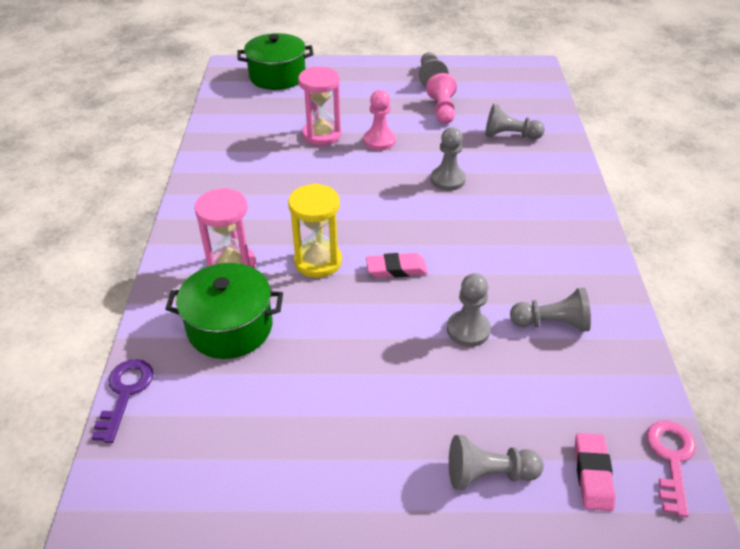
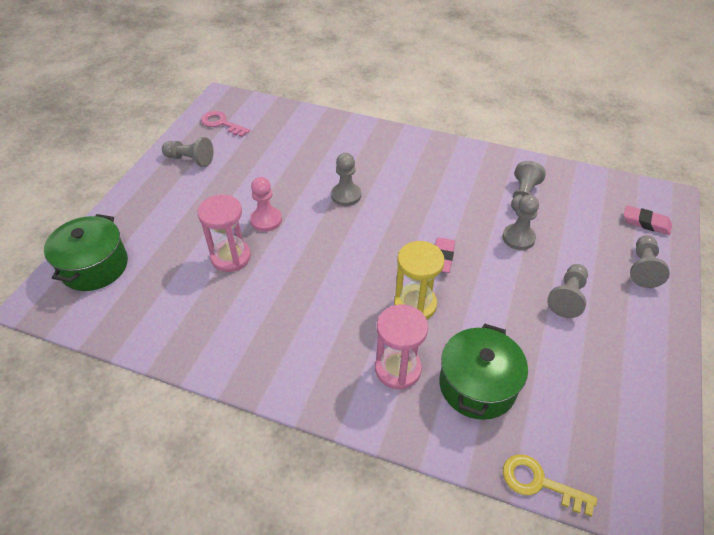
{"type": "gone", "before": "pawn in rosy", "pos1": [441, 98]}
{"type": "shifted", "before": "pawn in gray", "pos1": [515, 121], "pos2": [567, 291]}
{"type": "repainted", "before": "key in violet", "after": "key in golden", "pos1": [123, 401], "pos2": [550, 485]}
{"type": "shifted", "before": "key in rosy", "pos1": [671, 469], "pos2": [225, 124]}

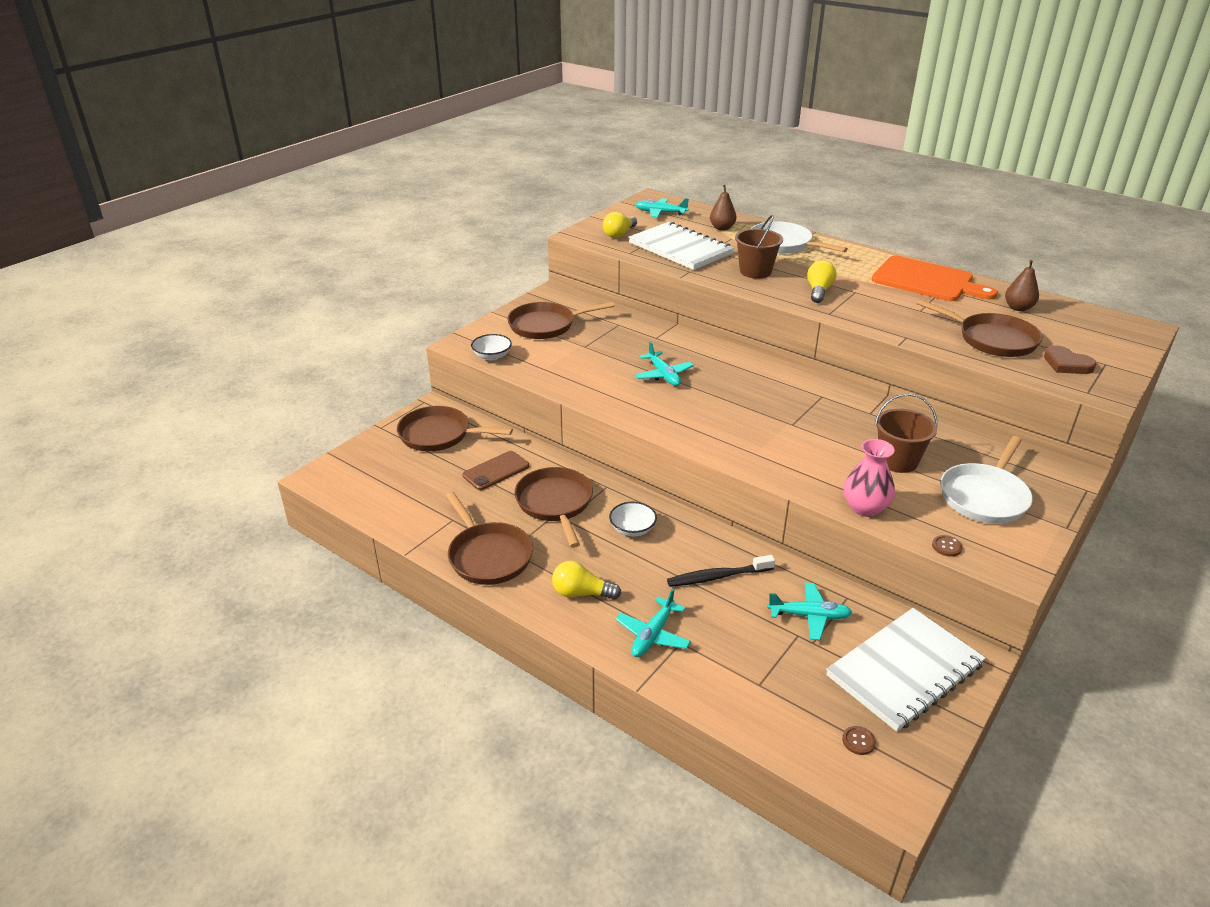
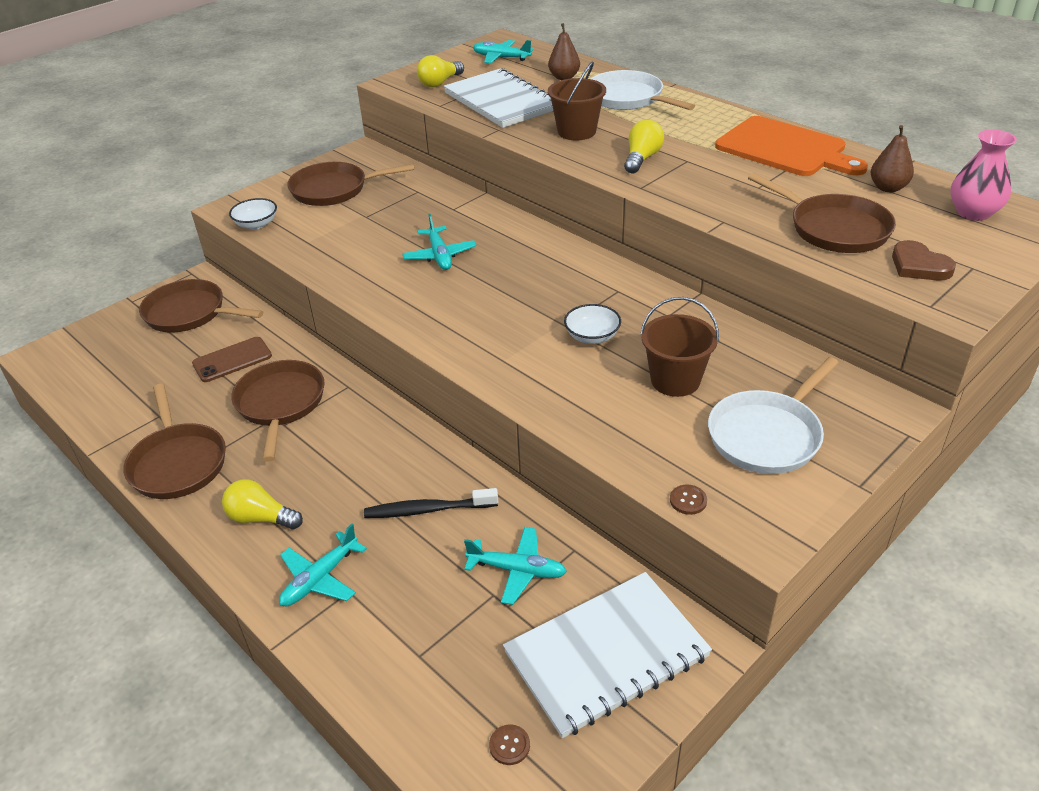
{"type": "shifted", "before": "flower vase in rosy", "pos1": [869, 478], "pos2": [983, 175]}
{"type": "shifted", "before": "bowl in white", "pos1": [633, 519], "pos2": [592, 324]}

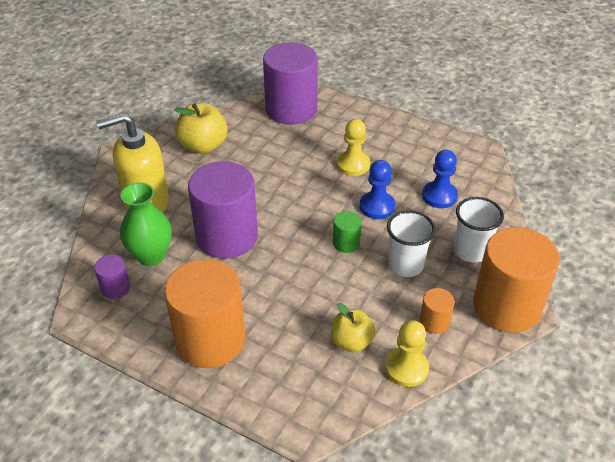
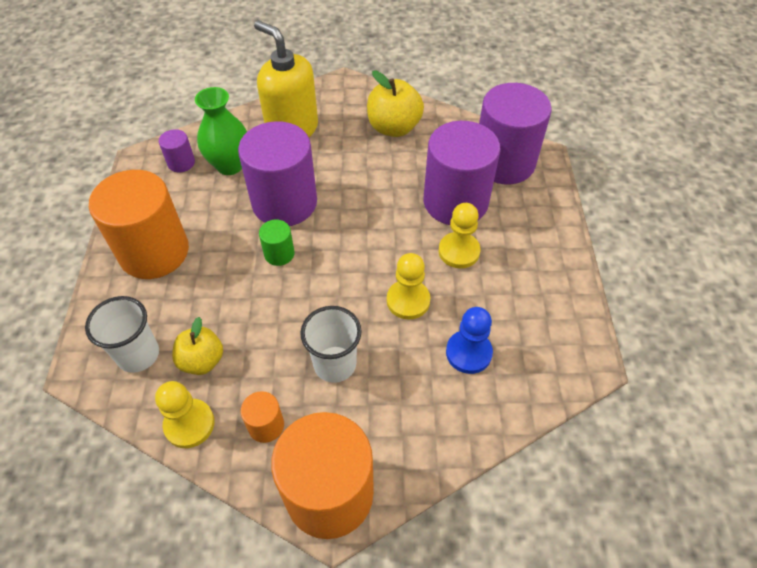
{"type": "repainted", "before": "pawn in blue", "after": "pawn in golden", "pos1": [377, 189], "pos2": [408, 286]}
{"type": "shifted", "before": "tumbler in white", "pos1": [479, 229], "pos2": [122, 334]}
{"type": "shifted", "before": "solid cylinder in leaf-green", "pos1": [347, 232], "pos2": [277, 243]}
{"type": "new", "after": "solid cylinder in violet", "pos2": [462, 173]}

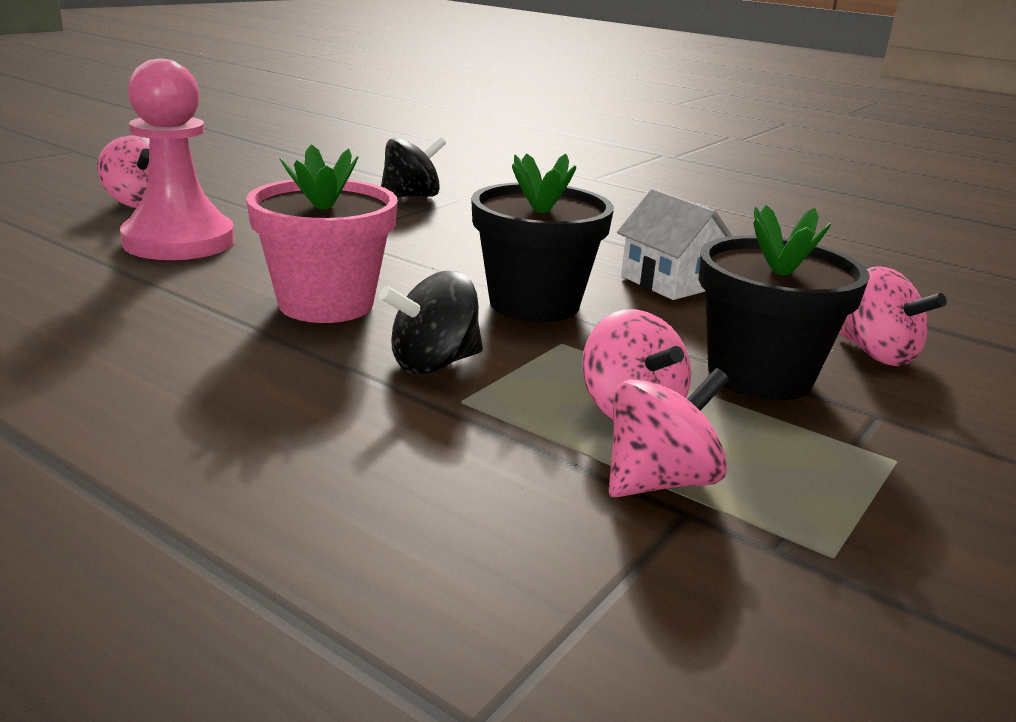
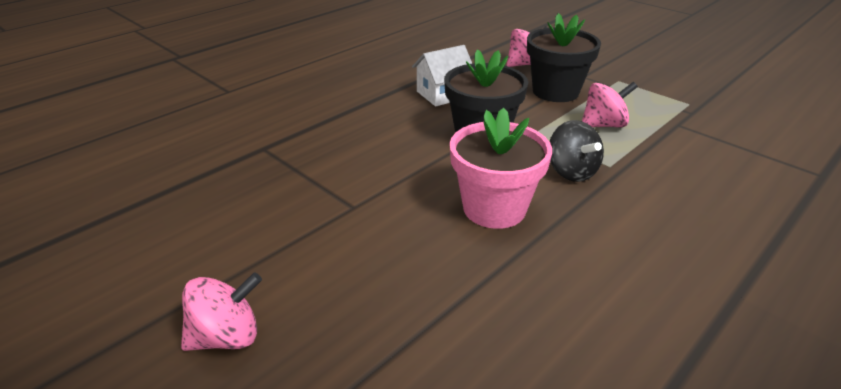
{"type": "gone", "before": "pawn in rosy", "pos1": [177, 159]}
{"type": "gone", "before": "spinning top in black", "pos1": [413, 167]}
{"type": "gone", "before": "spinning top in rosy", "pos1": [668, 433]}

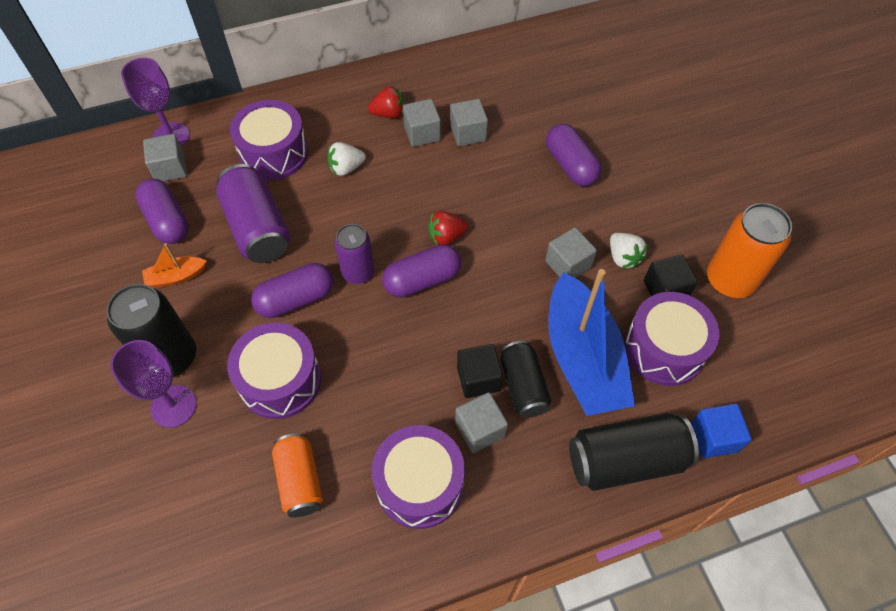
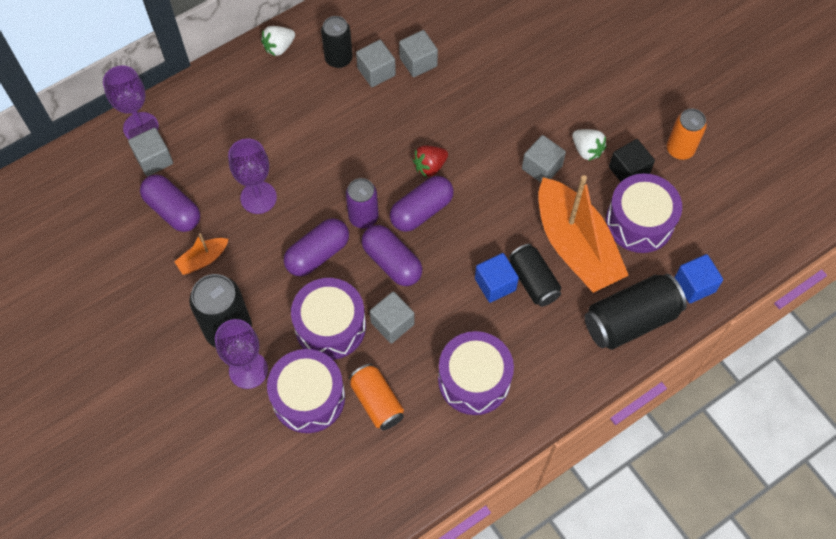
{"type": "swapped", "before": "toy strawberry in scarlet", "after": "can in black", "pos1": [386, 102], "pos2": [337, 42]}
{"type": "shifted", "before": "snare drum in violet", "pos1": [269, 140], "pos2": [306, 391]}
{"type": "shifted", "before": "capsule in violet", "pos1": [574, 155], "pos2": [392, 255]}
{"type": "shifted", "before": "toy strawberry in white", "pos1": [346, 159], "pos2": [278, 41]}
{"type": "swapped", "before": "can in violet", "after": "chalice in violet", "pos1": [253, 213], "pos2": [252, 176]}
{"type": "scaled", "before": "can in orange-coloured", "pos1": [749, 250], "pos2": [687, 134], "scale": 0.65}
{"type": "repainted", "before": "toy boat in blue", "after": "toy boat in orange-coloured", "pos1": [592, 342], "pos2": [584, 234]}
{"type": "repainted", "before": "block in black", "after": "block in blue", "pos1": [480, 371], "pos2": [497, 278]}
{"type": "shifted", "before": "block in gray", "pos1": [481, 422], "pos2": [392, 317]}

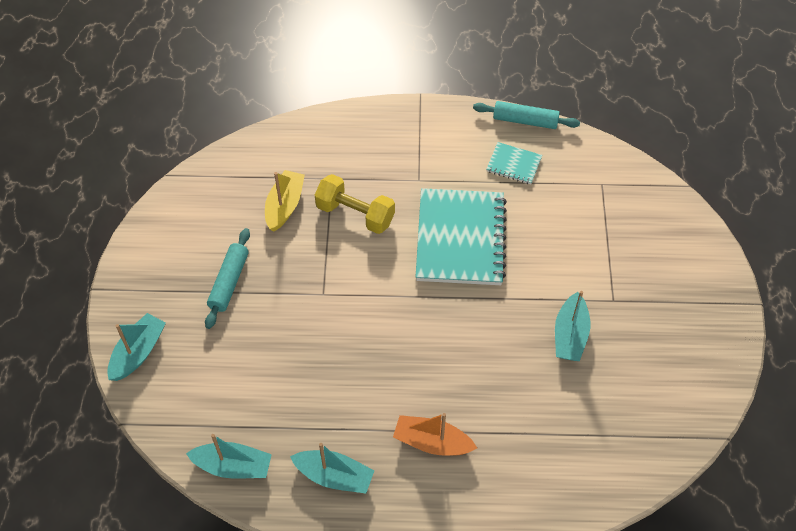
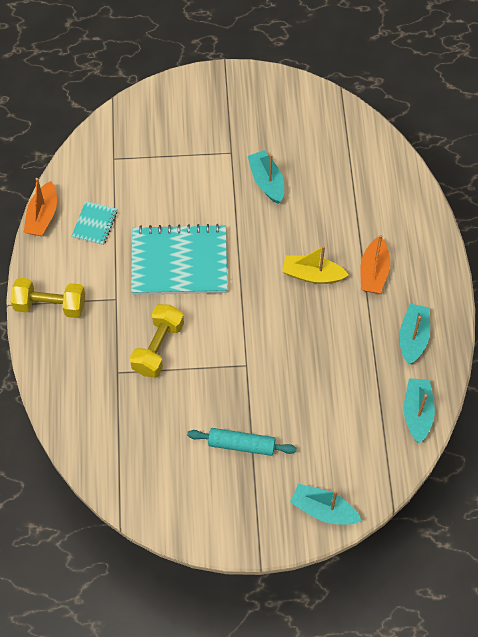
{"type": "swapped", "before": "dough roller in turquoise", "after": "toy boat in orange-coloured", "pos1": [526, 115], "pos2": [40, 207]}
{"type": "shifted", "before": "toy boat in golden", "pos1": [285, 201], "pos2": [315, 265]}
{"type": "rotated", "before": "toy boat in turquoise", "pos1": [572, 326], "pos2": [266, 177], "turn": -120}
{"type": "new", "after": "free weight in golden", "pos2": [48, 298]}

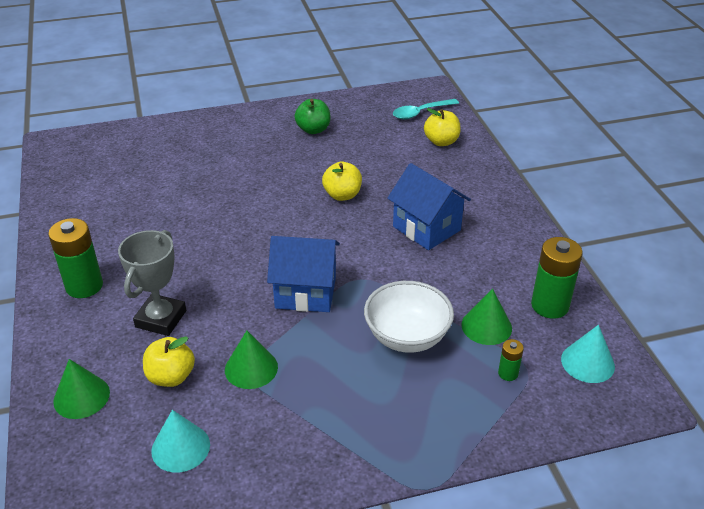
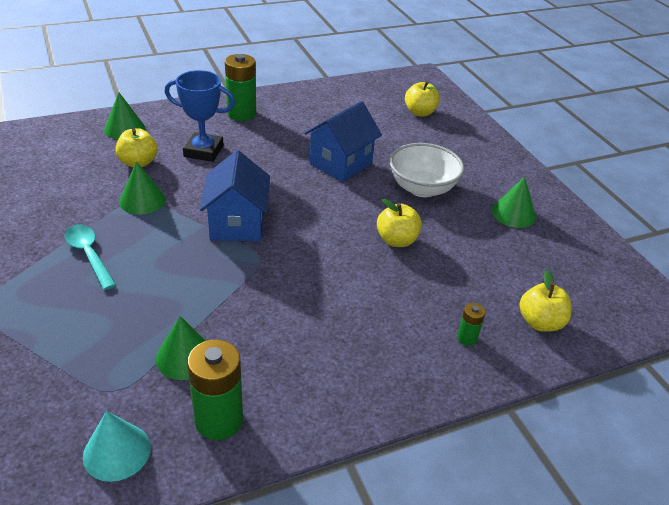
{"type": "swapped", "before": "apple in leaf-green", "after": "cone in leaf-green", "pos1": [313, 116], "pos2": [514, 202]}
{"type": "shifted", "before": "tablespoon in turquoise", "pos1": [426, 109], "pos2": [90, 257]}
{"type": "shifted", "before": "cottage in blue", "pos1": [429, 206], "pos2": [343, 141]}
{"type": "repainted", "before": "award cup in gray", "after": "award cup in blue", "pos1": [152, 283], "pos2": [200, 116]}
{"type": "shifted", "before": "bowl in white", "pos1": [409, 317], "pos2": [426, 170]}
{"type": "shifted", "before": "battery in leaf-green", "pos1": [511, 360], "pos2": [471, 324]}
{"type": "gone", "before": "cone in turquoise", "pos1": [180, 441]}
{"type": "new", "after": "apple in golden", "pos2": [422, 99]}

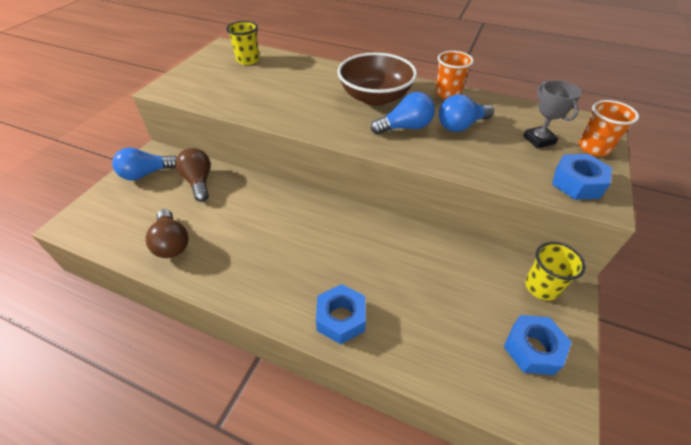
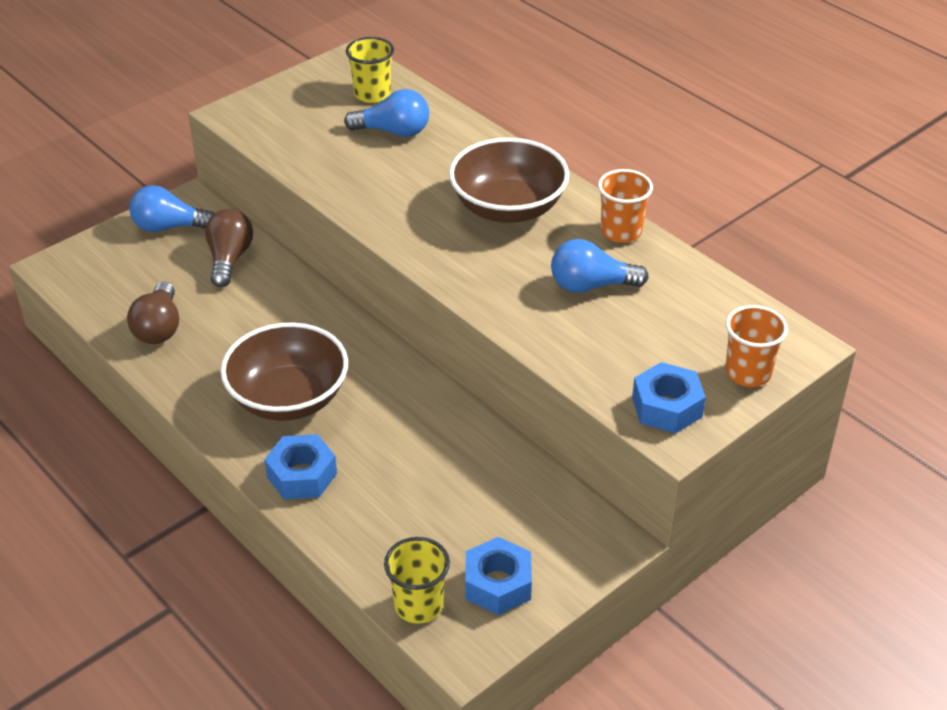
{"type": "gone", "before": "award cup in gray", "pos1": [552, 114]}
{"type": "shifted", "before": "light bulb in blue", "pos1": [403, 113], "pos2": [386, 113]}
{"type": "shifted", "before": "tumbler in golden", "pos1": [555, 271], "pos2": [417, 580]}
{"type": "new", "after": "bowl in brown", "pos2": [284, 371]}

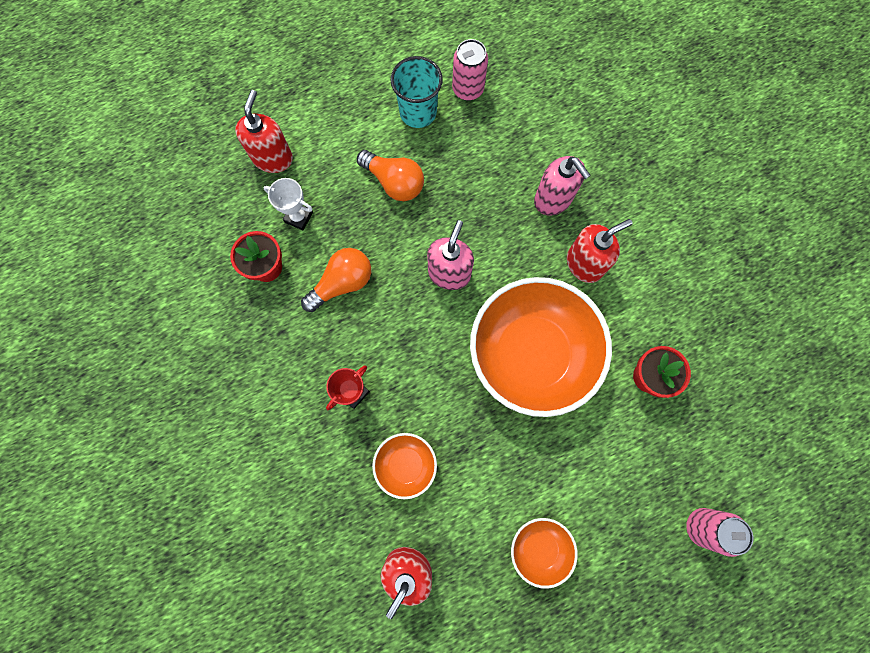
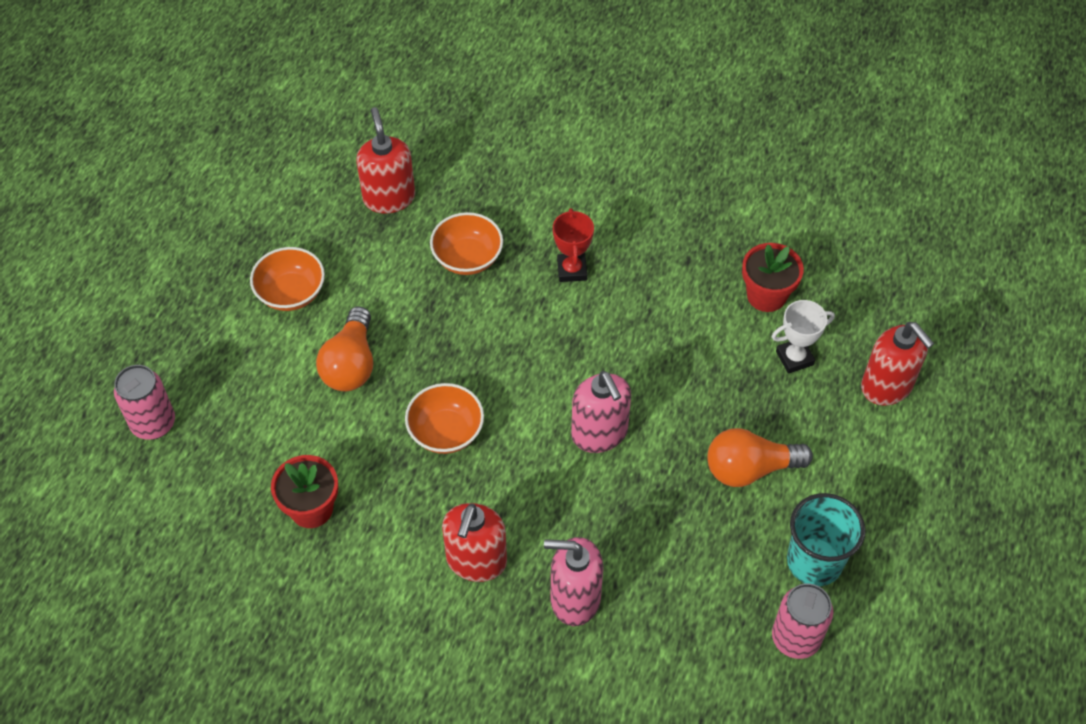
{"type": "shifted", "before": "light bulb in orange-coloured", "pos1": [336, 280], "pos2": [344, 348]}
{"type": "scaled", "before": "bowl in orange-coloured", "pos1": [541, 347], "pos2": [444, 418], "scale": 0.46}

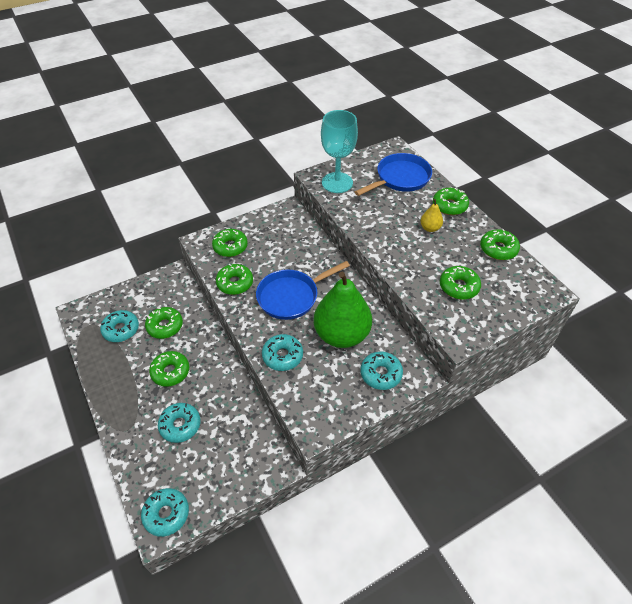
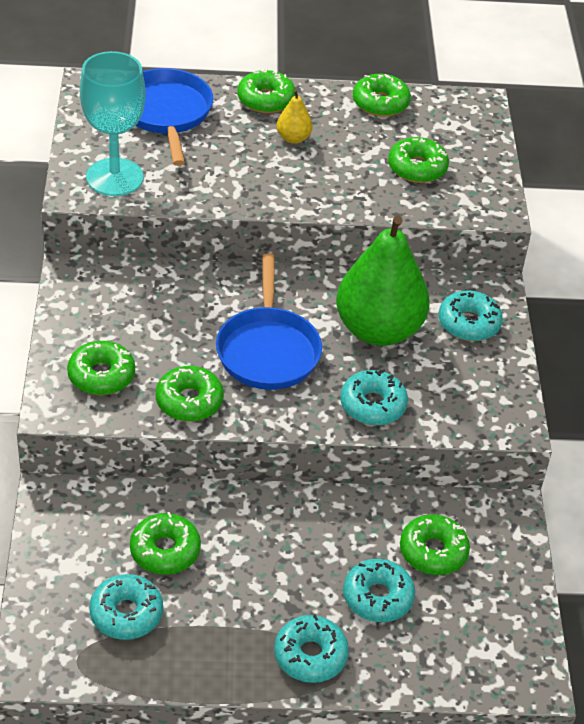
{"type": "shifted", "before": "donut in leaf-green", "pos1": [169, 369], "pos2": [435, 544]}
{"type": "shifted", "before": "donut in turquoise", "pos1": [165, 512], "pos2": [311, 648]}

